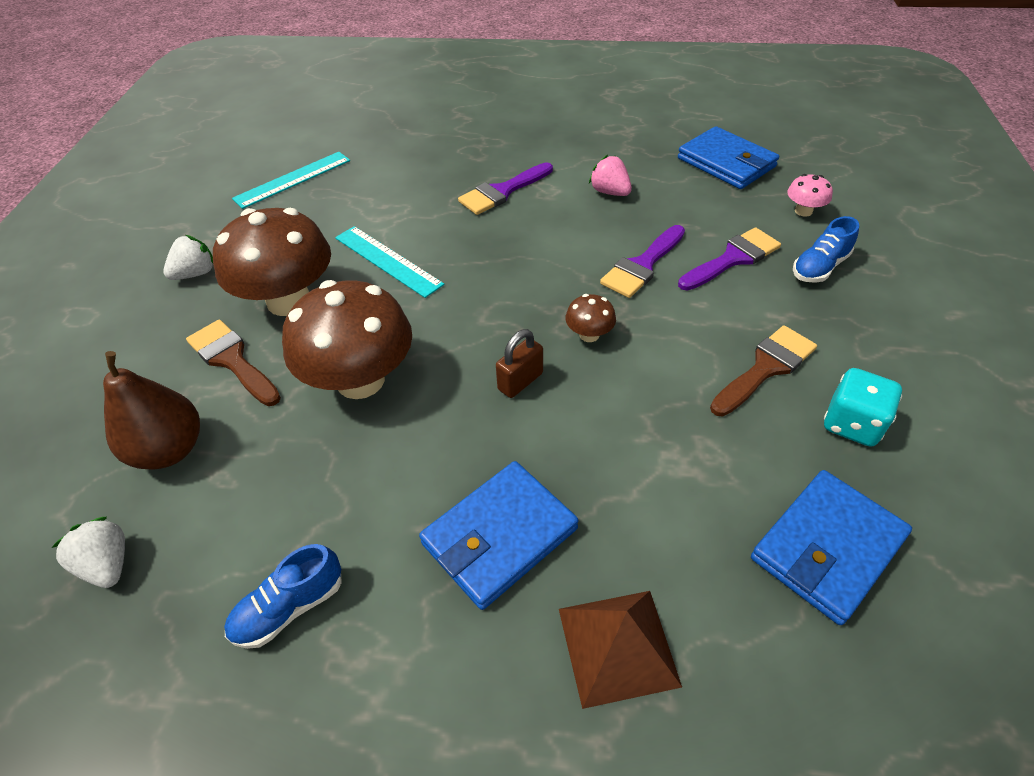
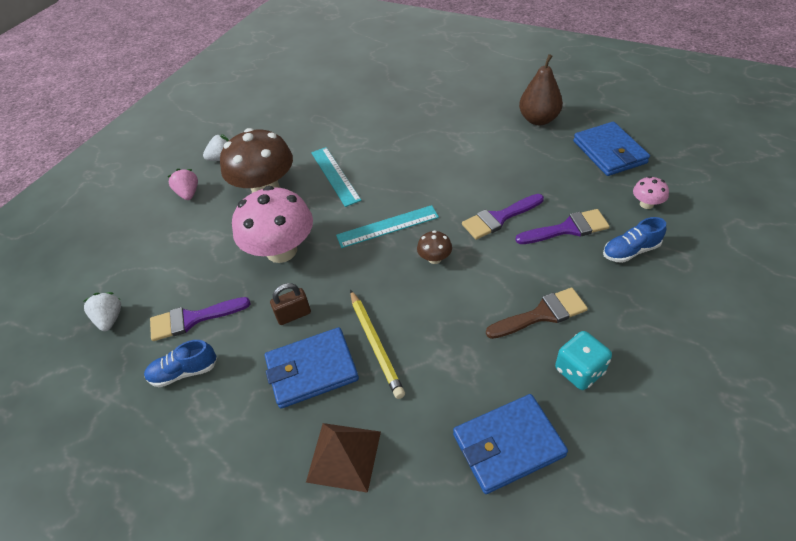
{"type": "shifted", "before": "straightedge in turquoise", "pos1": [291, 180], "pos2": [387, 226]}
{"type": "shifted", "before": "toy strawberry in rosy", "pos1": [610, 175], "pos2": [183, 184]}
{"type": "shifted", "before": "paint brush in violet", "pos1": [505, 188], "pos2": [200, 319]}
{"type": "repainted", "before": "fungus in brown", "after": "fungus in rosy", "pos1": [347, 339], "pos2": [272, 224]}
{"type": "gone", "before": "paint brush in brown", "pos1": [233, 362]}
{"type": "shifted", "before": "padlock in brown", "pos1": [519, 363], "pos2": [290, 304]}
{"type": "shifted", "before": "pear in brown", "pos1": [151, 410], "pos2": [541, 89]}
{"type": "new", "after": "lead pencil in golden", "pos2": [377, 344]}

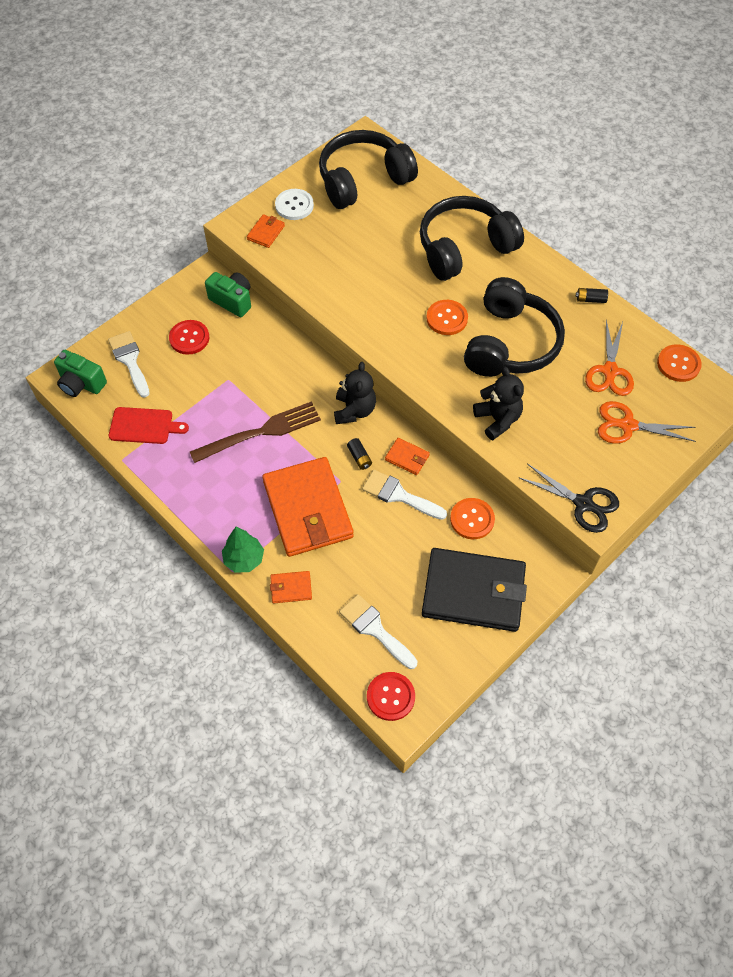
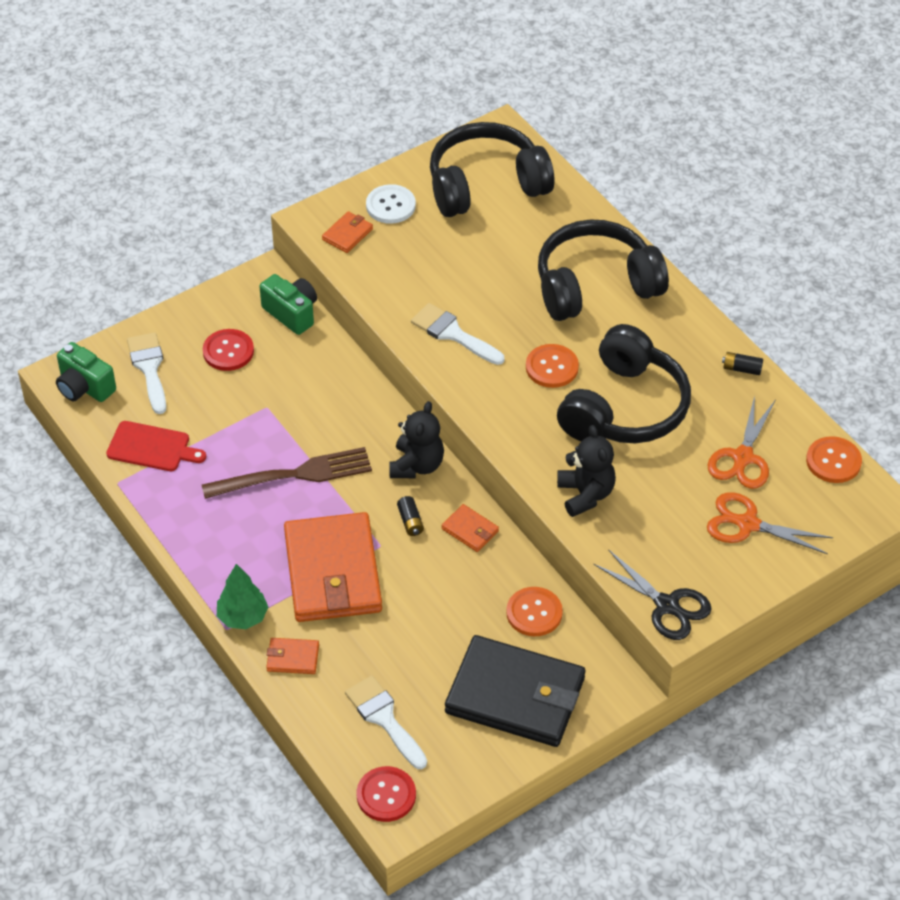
{"type": "shifted", "before": "paint brush in white", "pos1": [404, 495], "pos2": [457, 334]}

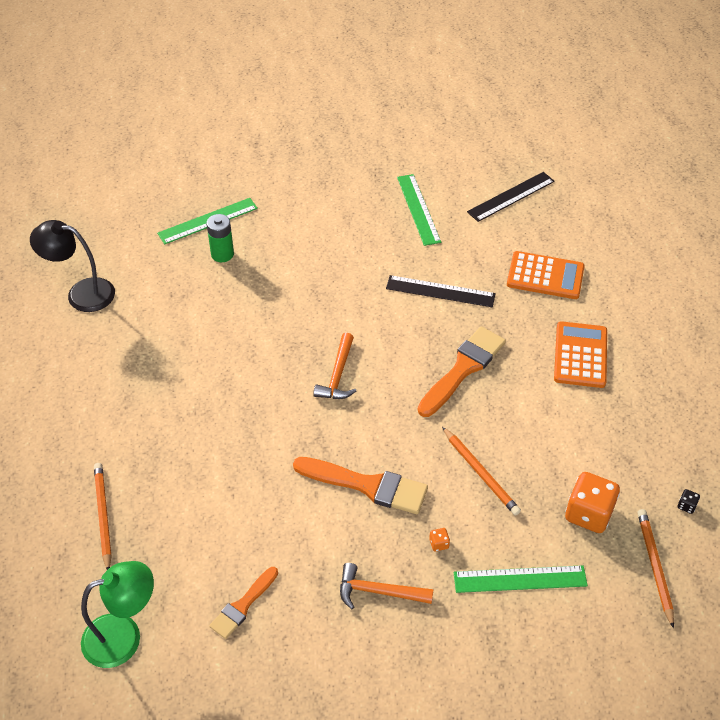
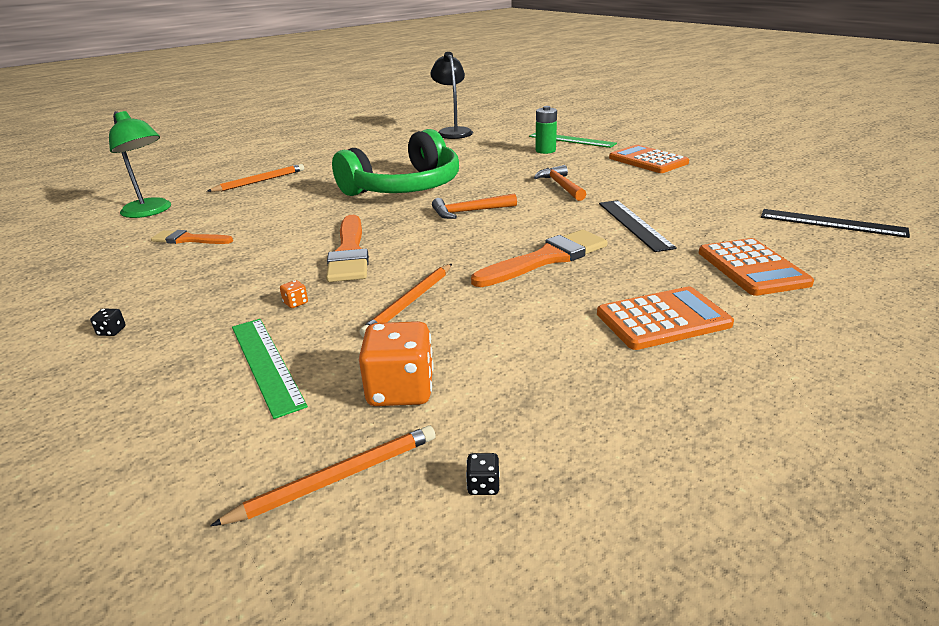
{"type": "gone", "before": "straightedge in leaf-green", "pos1": [419, 210]}
{"type": "rotated", "before": "paint brush in orange-coloured", "pos1": [462, 371], "pos2": [539, 258], "turn": -45}
{"type": "shifted", "before": "claw hammer in orange-coloured", "pos1": [387, 586], "pos2": [560, 183]}
{"type": "new", "after": "headphones in leaf-green", "pos2": [395, 162]}
{"type": "new", "after": "calculator in orange-coloured", "pos2": [649, 159]}
{"type": "new", "after": "game die in black", "pos2": [108, 322]}

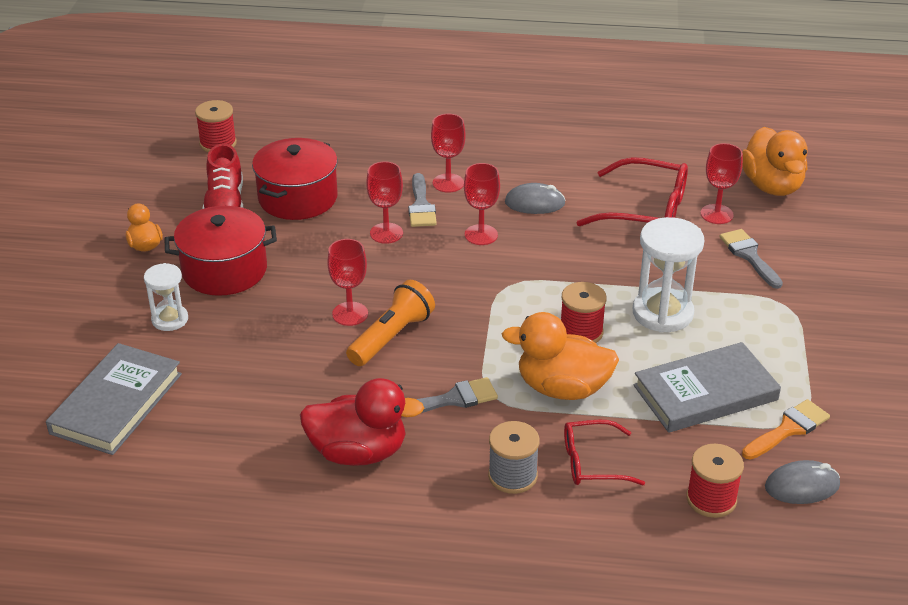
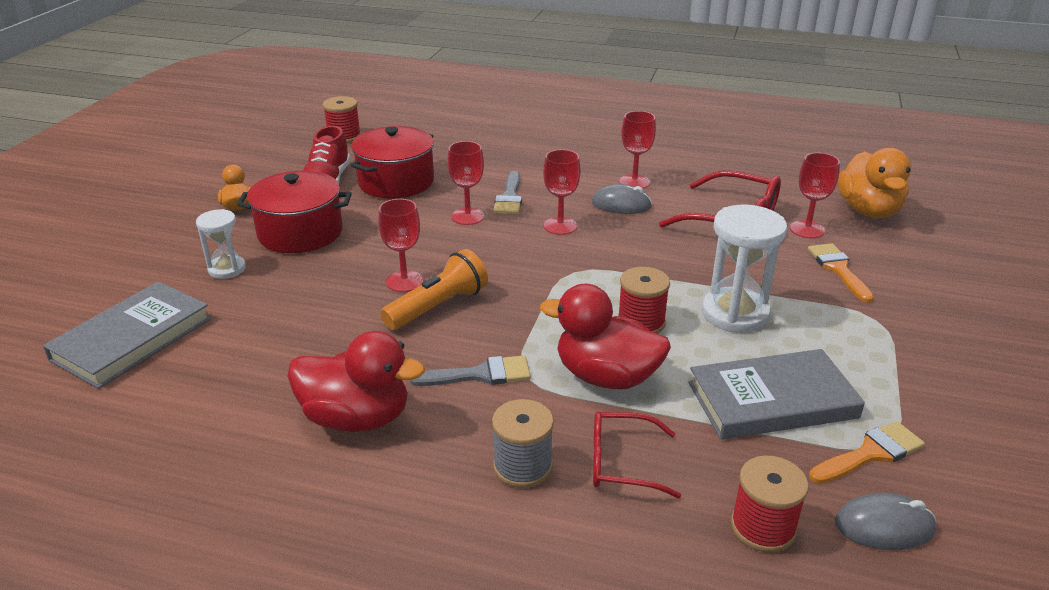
{"type": "shifted", "before": "chalice in scarlet", "pos1": [448, 153], "pos2": [637, 150]}
{"type": "repainted", "before": "paint brush in gray", "after": "paint brush in orange-coloured", "pos1": [751, 259], "pos2": [841, 273]}
{"type": "repainted", "before": "rubber duck in orange-coloured", "after": "rubber duck in scarlet", "pos1": [560, 356], "pos2": [605, 336]}

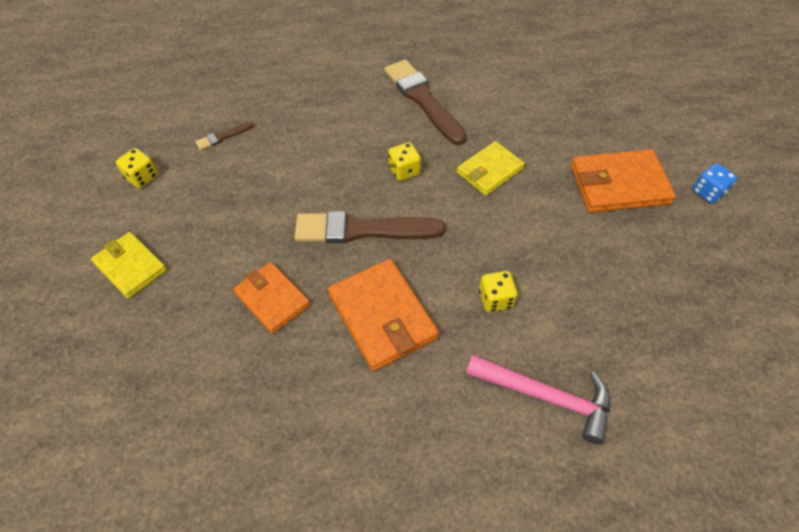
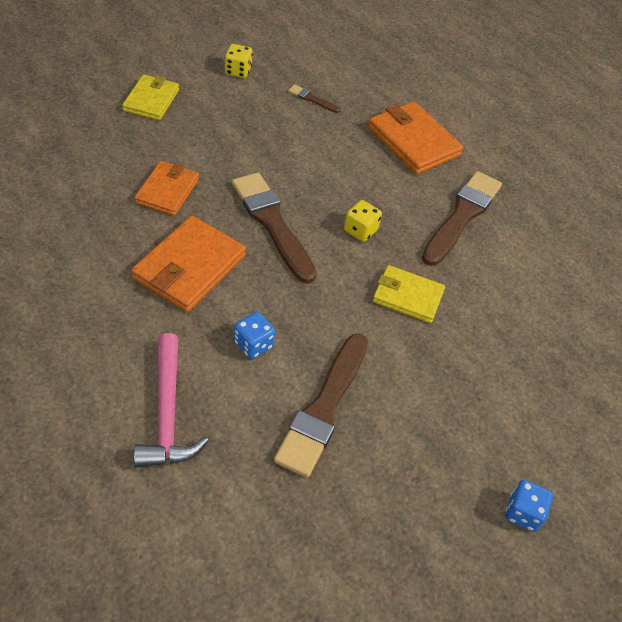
{"type": "shifted", "before": "billfold in orange-coloured", "pos1": [623, 181], "pos2": [416, 138]}
{"type": "repainted", "before": "game die in golden", "after": "game die in blue", "pos1": [498, 291], "pos2": [254, 335]}
{"type": "new", "after": "paint brush in brown", "pos2": [321, 405]}

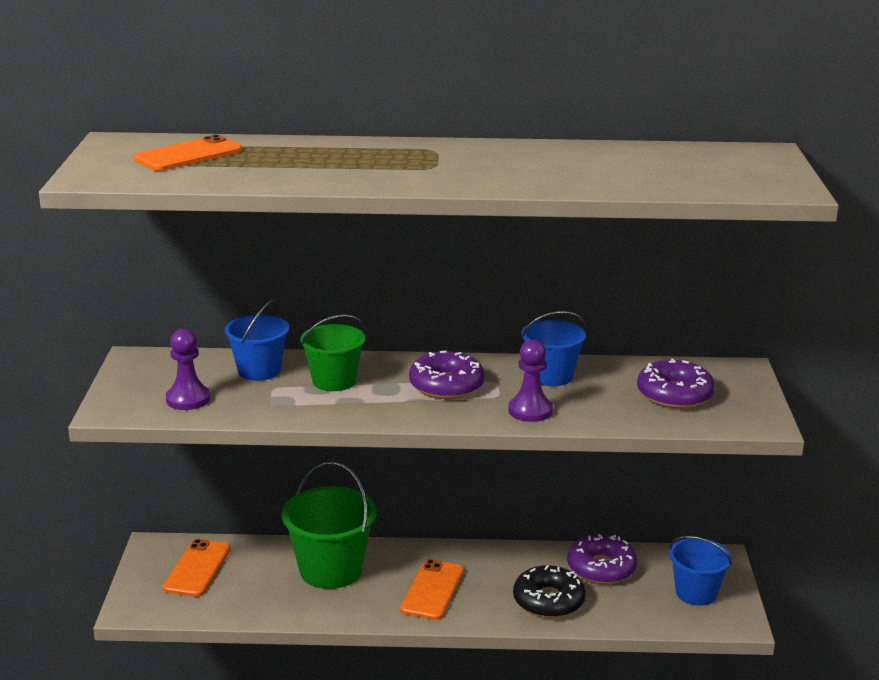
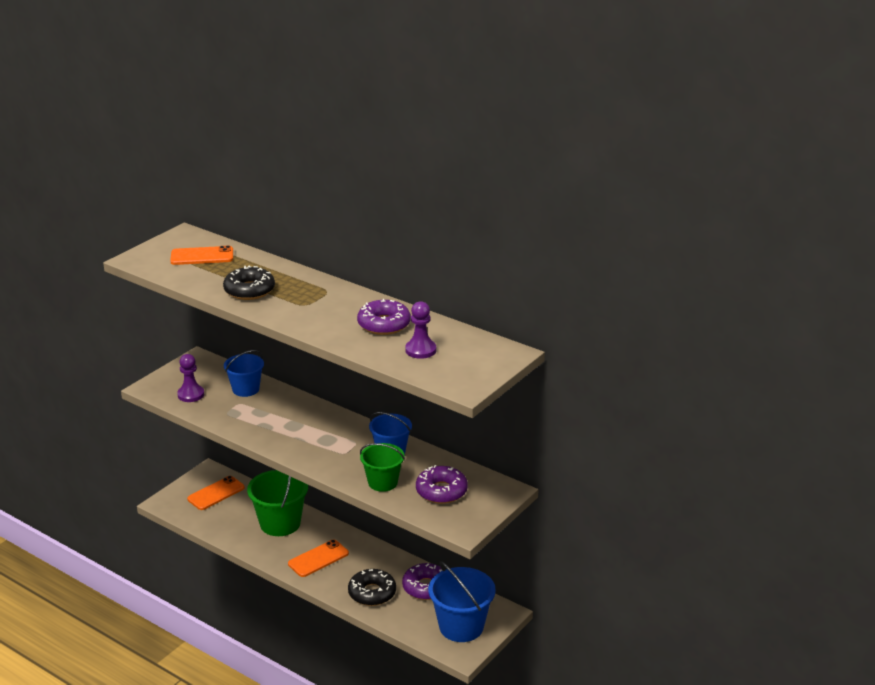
{"type": "shifted", "before": "pail in leaf-green", "pos1": [333, 352], "pos2": [382, 467]}
{"type": "shifted", "before": "pawn in violet", "pos1": [530, 380], "pos2": [420, 330]}
{"type": "shifted", "before": "donut in violet", "pos1": [447, 375], "pos2": [384, 317]}
{"type": "scaled", "before": "pail in blue", "pos1": [700, 571], "pos2": [462, 601], "scale": 1.56}
{"type": "new", "after": "donut in black", "pos2": [249, 283]}

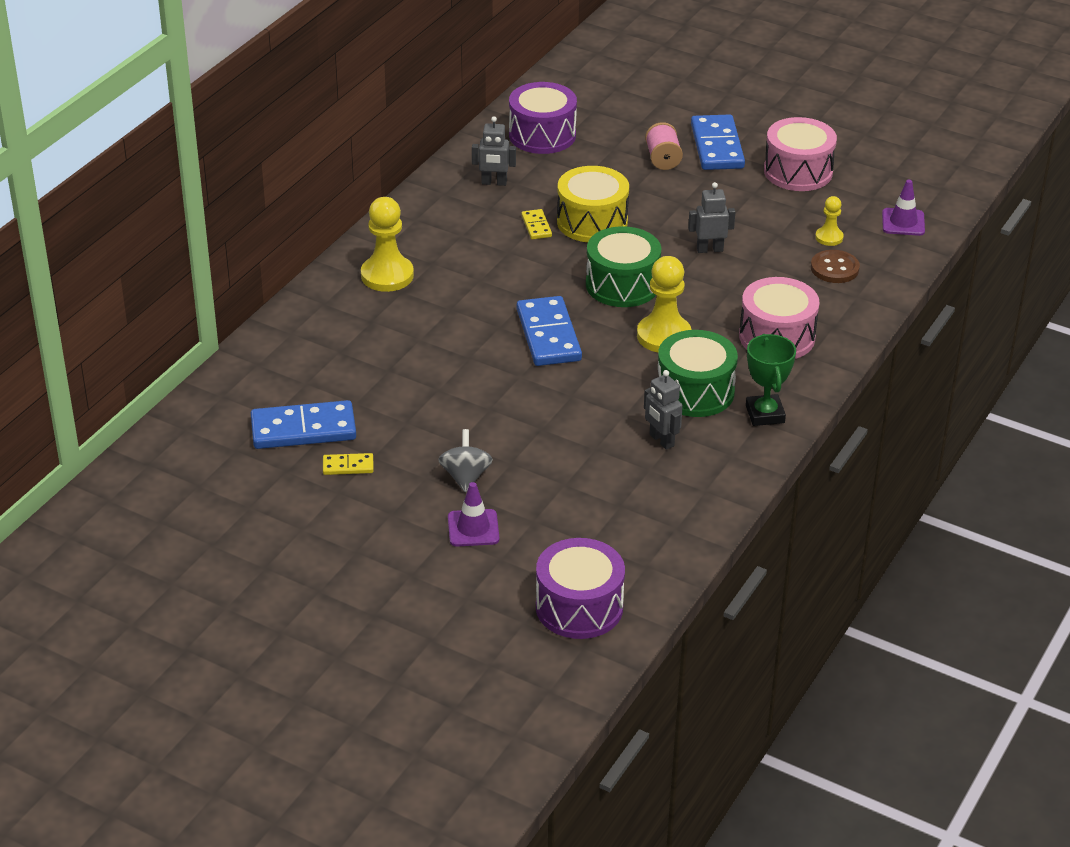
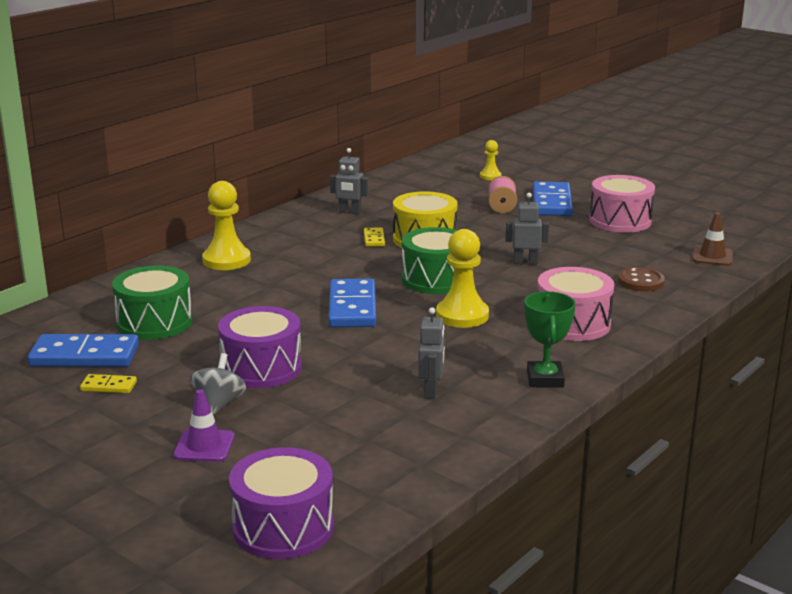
{"type": "shifted", "before": "snare drum in violet", "pos1": [543, 118], "pos2": [260, 347]}
{"type": "repainted", "before": "road cone in violet", "after": "road cone in brown", "pos1": [903, 208], "pos2": [712, 239]}
{"type": "shifted", "before": "pawn in golden", "pos1": [829, 221], "pos2": [490, 160]}
{"type": "shifted", "before": "snare drum in leaf-green", "pos1": [698, 373], "pos2": [152, 302]}
{"type": "rotated", "before": "robot in gray", "pos1": [663, 410], "pos2": [431, 353], "turn": -150}

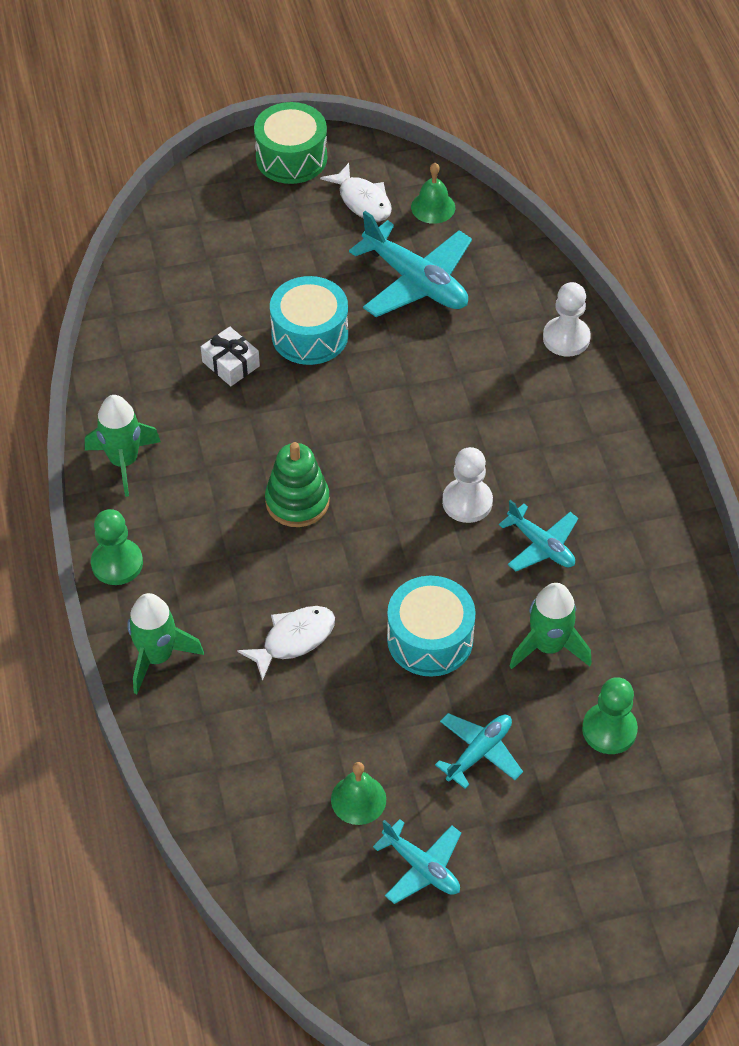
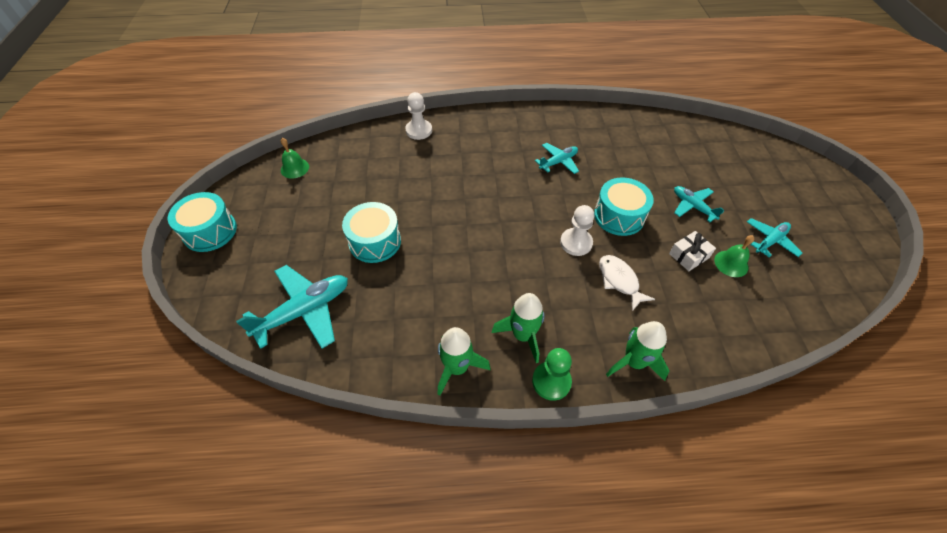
{"type": "repainted", "before": "snare drum in leaf-green", "after": "snare drum in turquoise", "pos1": [290, 143], "pos2": [202, 222]}
{"type": "gone", "before": "fish in white", "pos1": [356, 192]}
{"type": "shifted", "before": "plane in turquoise", "pos1": [410, 264], "pos2": [292, 307]}
{"type": "shifted", "before": "wrapped gift in white", "pos1": [230, 356], "pos2": [692, 251]}
{"type": "gone", "before": "stacking toy in leaf-green", "pos1": [297, 484]}
{"type": "shifted", "before": "pawn in white", "pos1": [467, 485], "pos2": [577, 230]}
{"type": "shifted", "before": "rocket in leaf-green", "pos1": [550, 626], "pos2": [518, 328]}
{"type": "gone", "before": "pawn in leaf-green", "pos1": [610, 715]}

